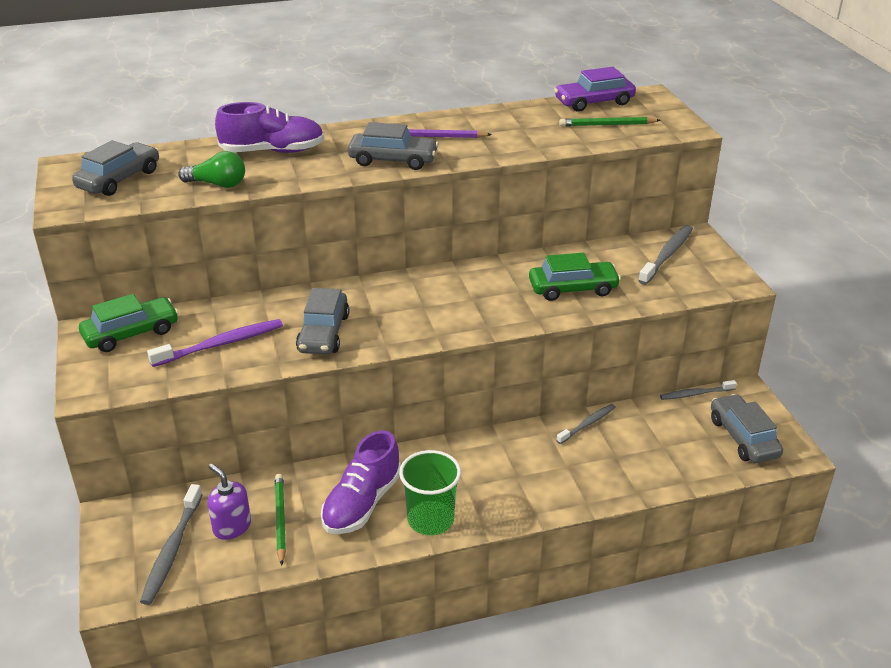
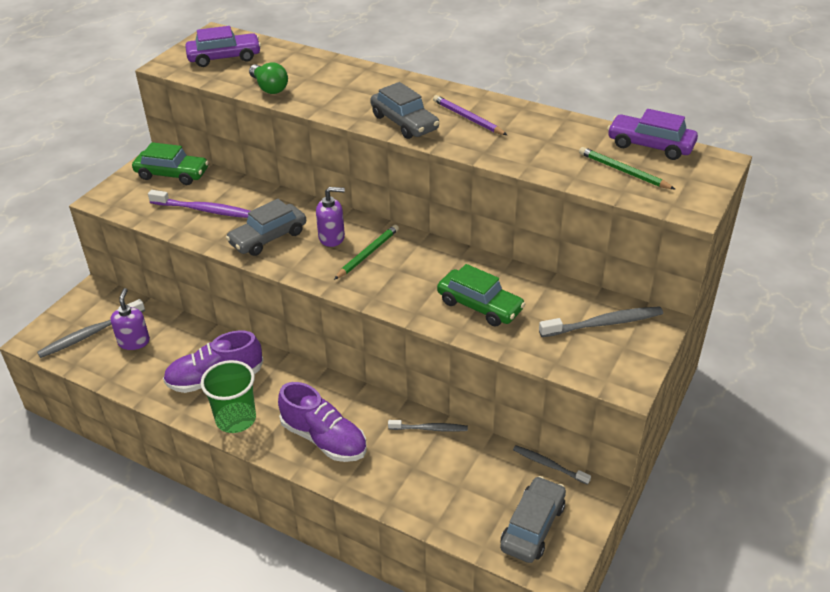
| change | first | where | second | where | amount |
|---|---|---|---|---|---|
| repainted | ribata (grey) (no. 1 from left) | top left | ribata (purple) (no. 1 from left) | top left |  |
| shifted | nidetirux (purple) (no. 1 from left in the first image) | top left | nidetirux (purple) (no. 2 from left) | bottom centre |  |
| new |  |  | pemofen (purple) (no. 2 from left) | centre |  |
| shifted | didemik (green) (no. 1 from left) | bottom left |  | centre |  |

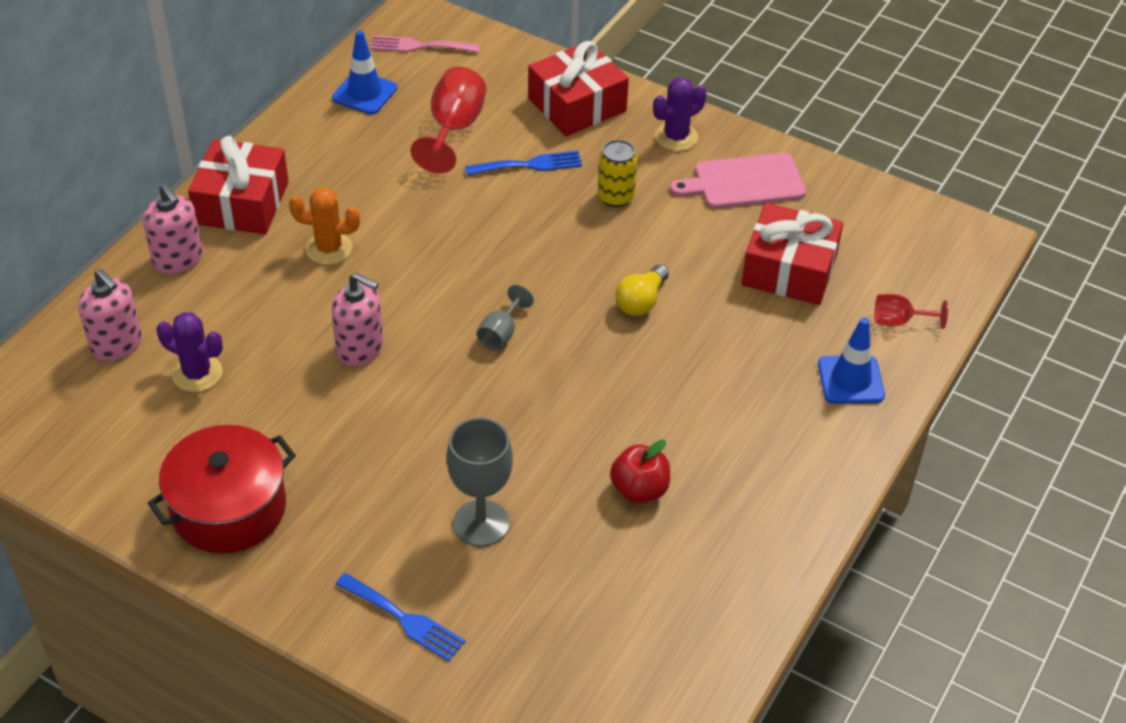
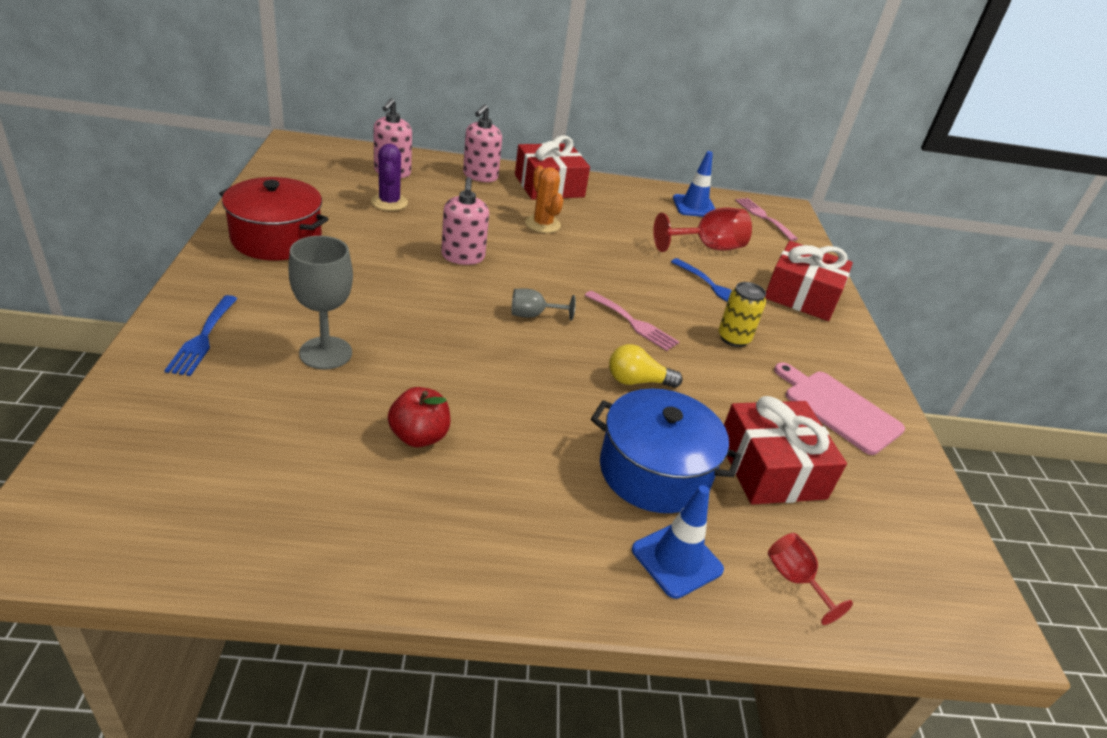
| change | first | where | second | where | amount |
|---|---|---|---|---|---|
| new |  |  | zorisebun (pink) (no. 1 from left) | centre |  |
| new |  |  | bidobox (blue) | centre |  |
| gone | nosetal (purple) (no. 2 from left) | top centre |  |  |  |

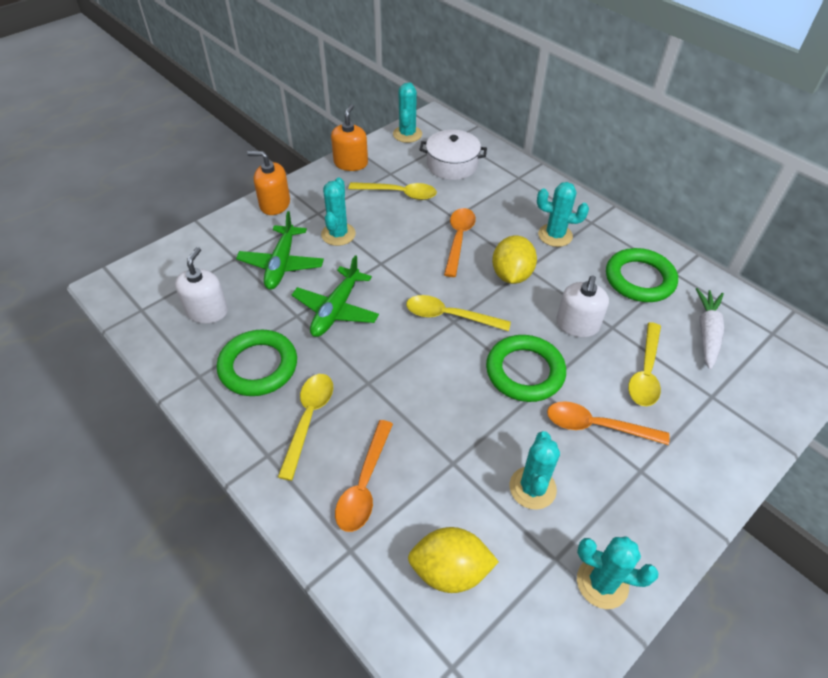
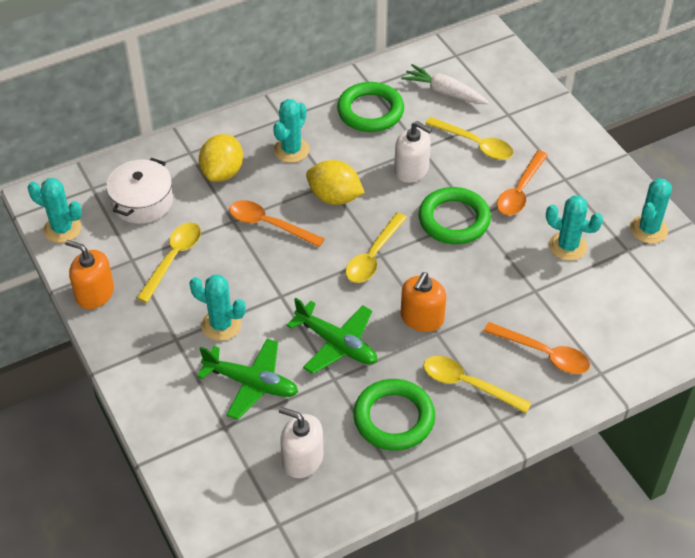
| change | first | where | second | where | amount |
|---|---|---|---|---|---|
| shifted | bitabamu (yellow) (no. 1 from left) | bottom centre |  | top left |  |
| shifted | pemofen (orange) (no. 1 from left in the first image) | top left | pemofen (orange) (no. 2 from left) | centre |  |

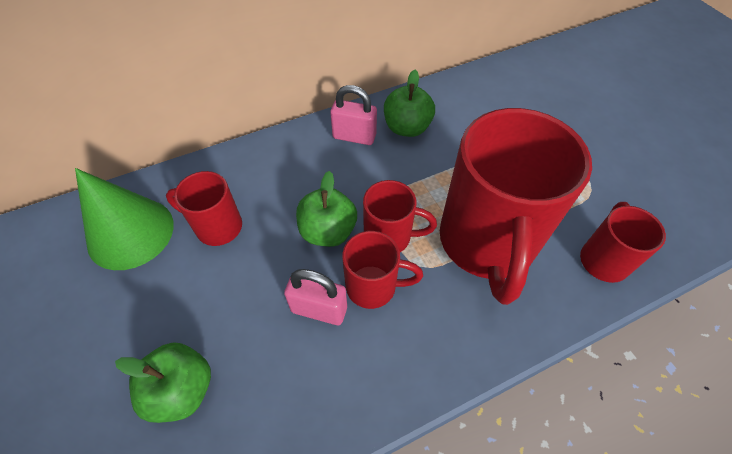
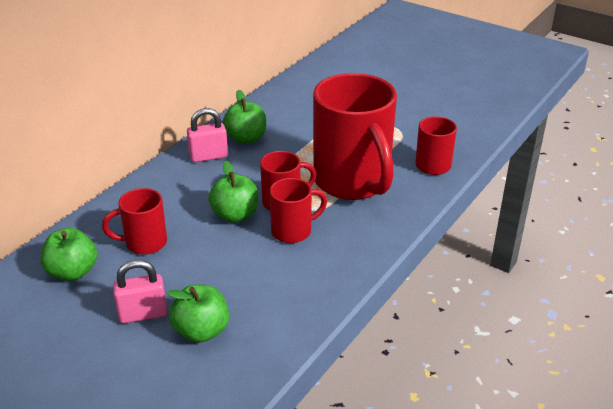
| change | first | where | second | where | amount |
|---|---|---|---|---|---|
| swapped | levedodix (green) | middle left | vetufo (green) (no. 1 from left) | middle left |  |
| shifted | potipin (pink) (no. 1 from left) | centre |  | bottom left |  |

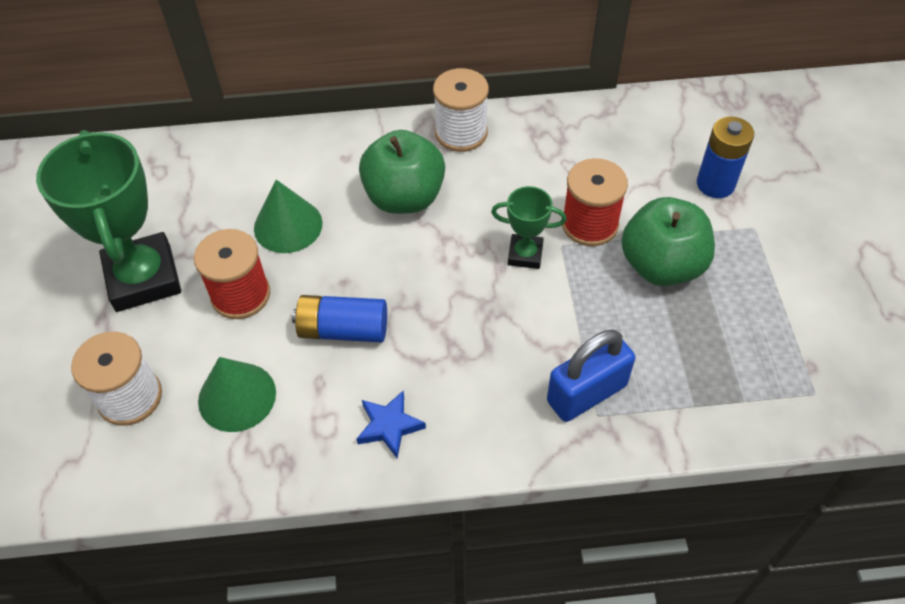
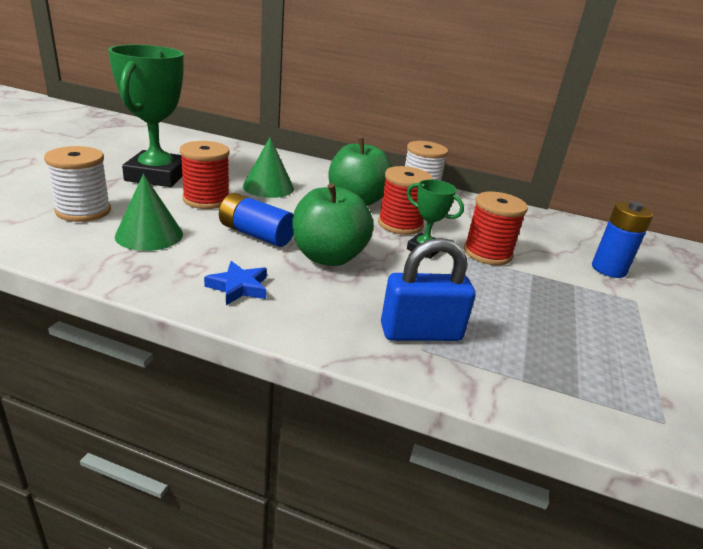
| change | first | where | second | where | amount |
|---|---|---|---|---|---|
| shifted | vetufo (green) (no. 2 from left in the first image) | middle right | vetufo (green) (no. 1 from left) | centre |  |
| new |  |  | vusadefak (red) (no. 2 from left) | centre |  |

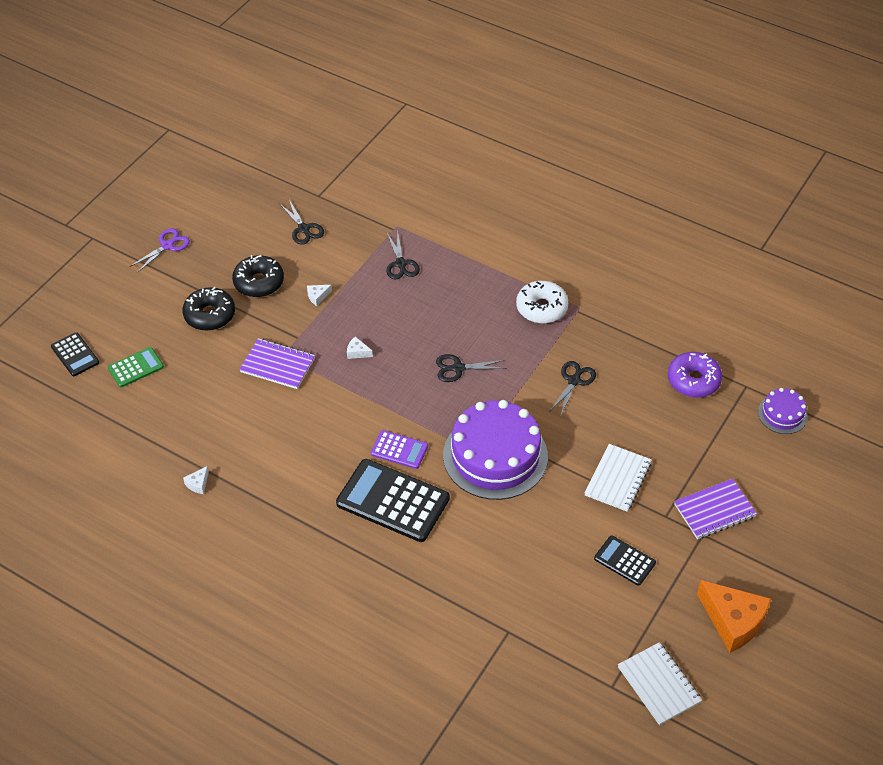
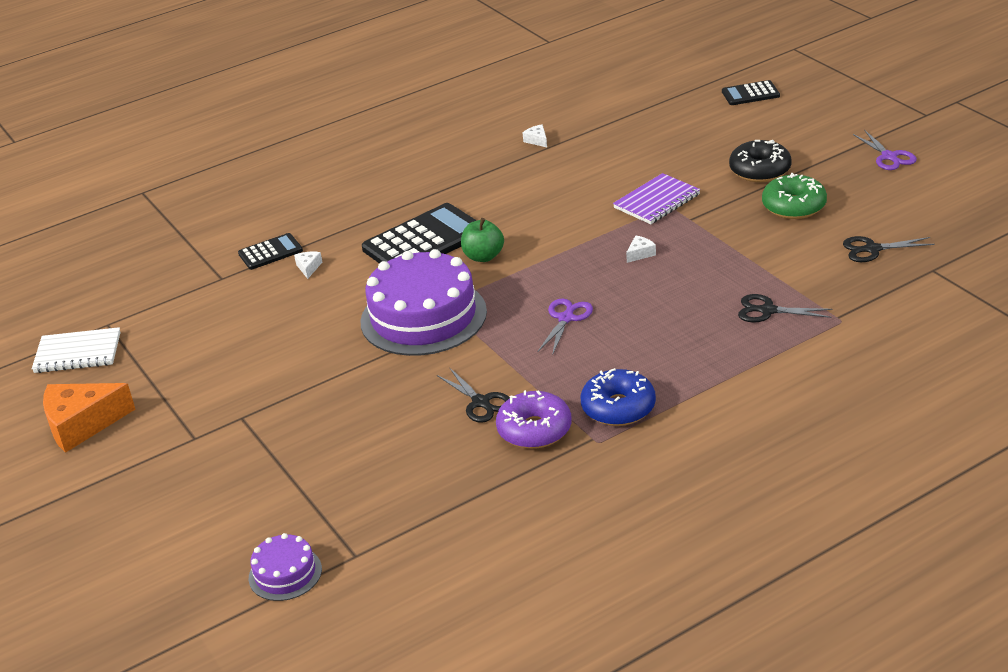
| change | first | where | second | where | amount |
|---|---|---|---|---|---|
| shifted | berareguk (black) (no. 3 from left in the first image) | bottom right | berareguk (black) (no. 1 from left) | middle left |  |
| shifted | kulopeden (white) (no. 2 from left in the first image) | centre | kulopeden (white) (no. 1 from left) | middle left |  |
| swapped | berareguk (purple) | centre | vetufo (green) | centre |  |
| shifted | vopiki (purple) | middle right |  | centre |  |
| repainted | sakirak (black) (no. 3 from left) | centre | sakirak (purple) (no. 1 from left) | centre |  |
| repainted | vopiki (white) | centre | vopiki (blue) | centre |  |
| repainted | vopiki (black) (no. 2 from left) | middle left | vopiki (green) | top right |  |
| gone | berareguk (green) | middle left |  |  |  |
| gone | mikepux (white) (no. 1 from left) | middle right |  |  |  |
| gone | mikepux (purple) (no. 2 from left) | middle right |  |  |  |

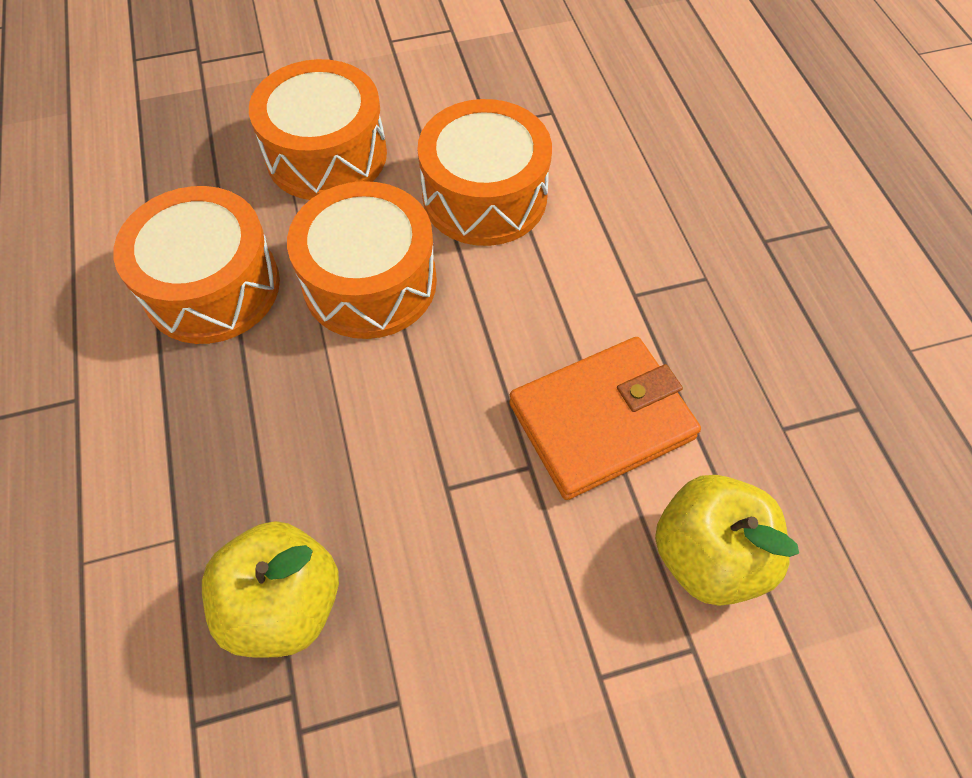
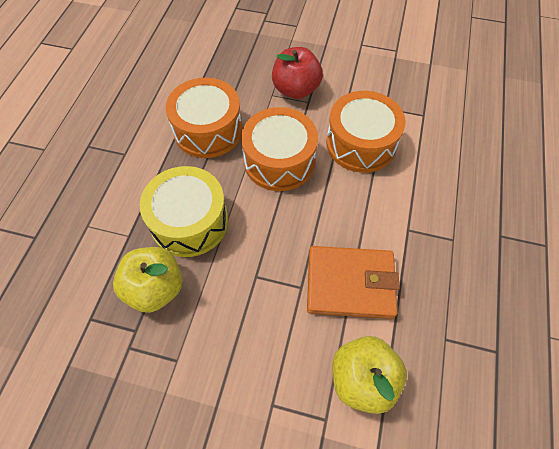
| change | first | where | second | where | amount |
|---|---|---|---|---|---|
| new |  |  | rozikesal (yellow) | middle left |  |
| swapped | rozikesal (orange) (no. 2 from left) | top left | vetufo (red) | top centre |  |

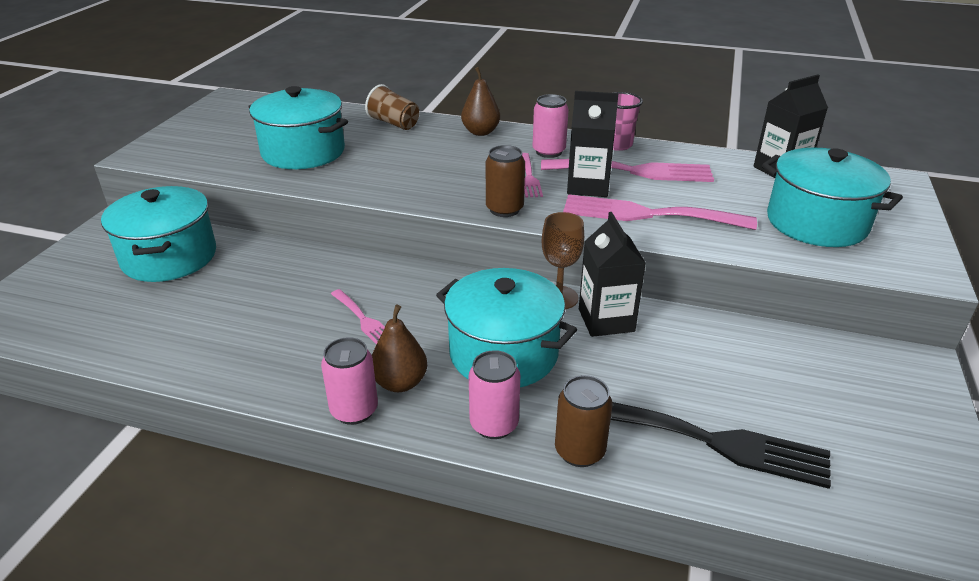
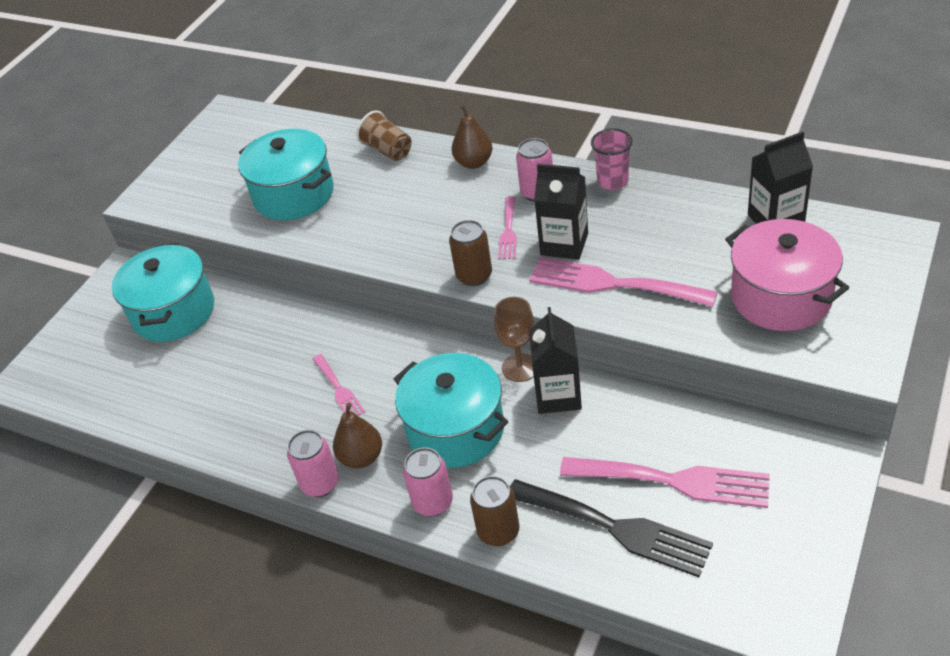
| change | first | where | second | where | amount |
|---|---|---|---|---|---|
| shifted | zorisebun (pink) (no. 3 from left in the first image) | top centre | zorisebun (pink) (no. 4 from left) | bottom right |  |
| repainted | bidobox (turquoise) (no. 4 from left) | middle right | bidobox (pink) | middle right |  |

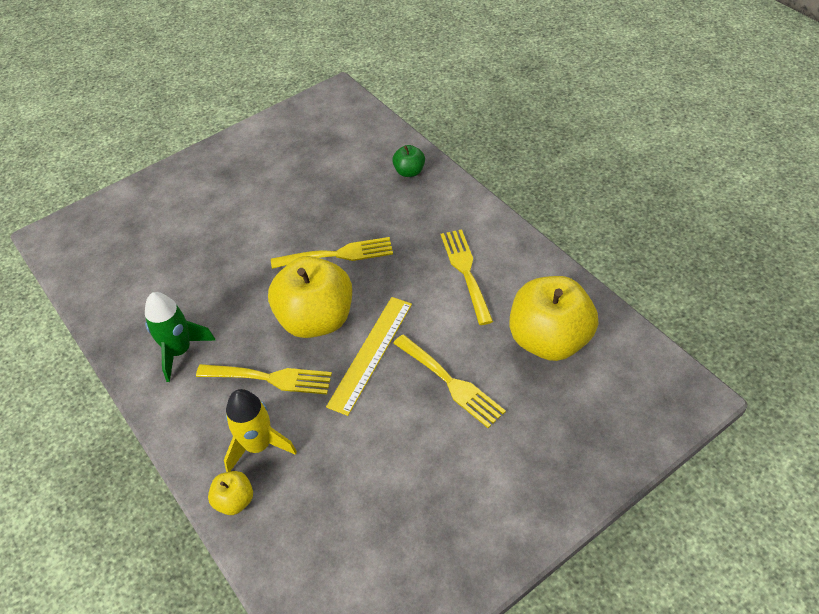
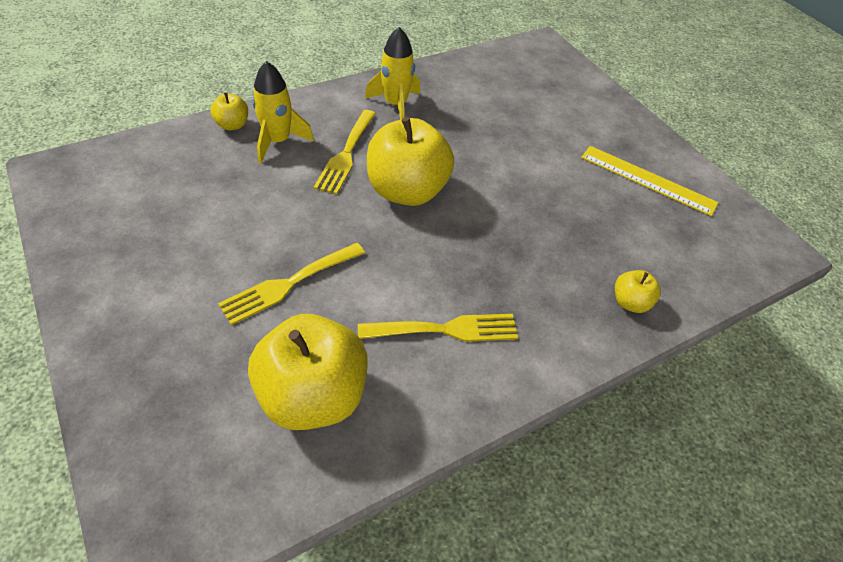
| change | first | where | second | where | amount |
|---|---|---|---|---|---|
| repainted | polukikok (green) | middle left | polukikok (yellow) (no. 2 from left) | top centre |  |
| shifted | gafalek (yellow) | centre |  | top right |  |
| repainted | vetufo (green) | top centre | vetufo (yellow) (no. 4 from left) | middle right |  |
| gone | zorisebun (yellow) (no. 2 from left) | centre |  |  |  |

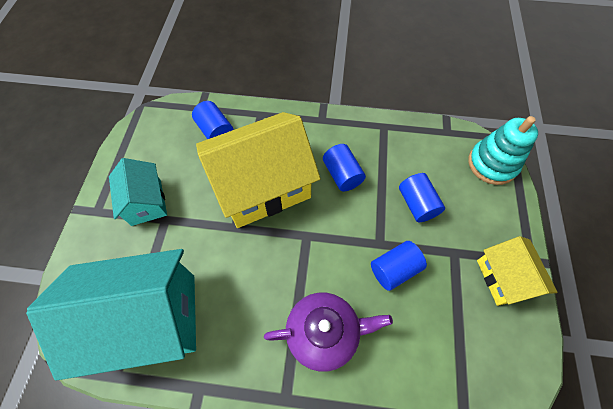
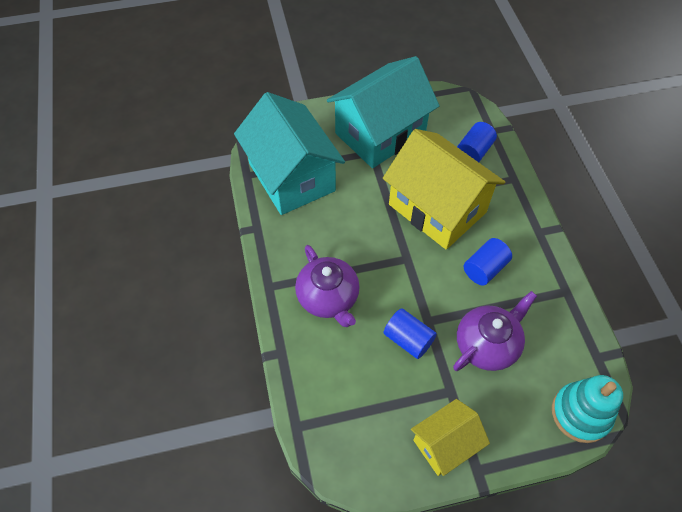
| change | first | where | second | where | amount |
|---|---|---|---|---|---|
| scaled | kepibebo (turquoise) (no. 2 from left) | middle left |  | top centre | x1.86 |
| swapped | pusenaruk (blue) (no. 4 from left) | middle right | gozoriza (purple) (no. 2 from left) | middle right |  |

